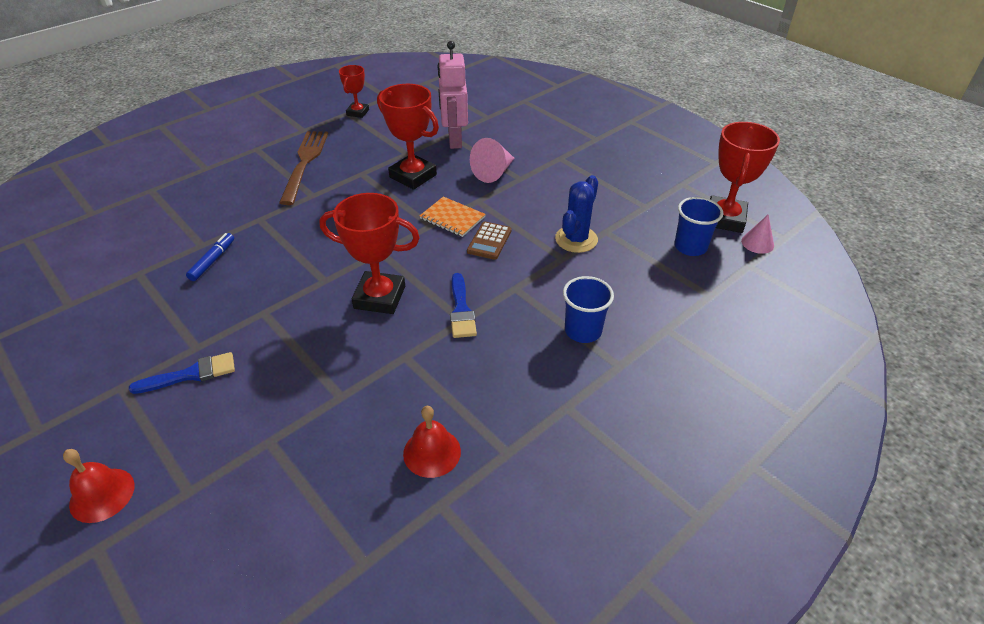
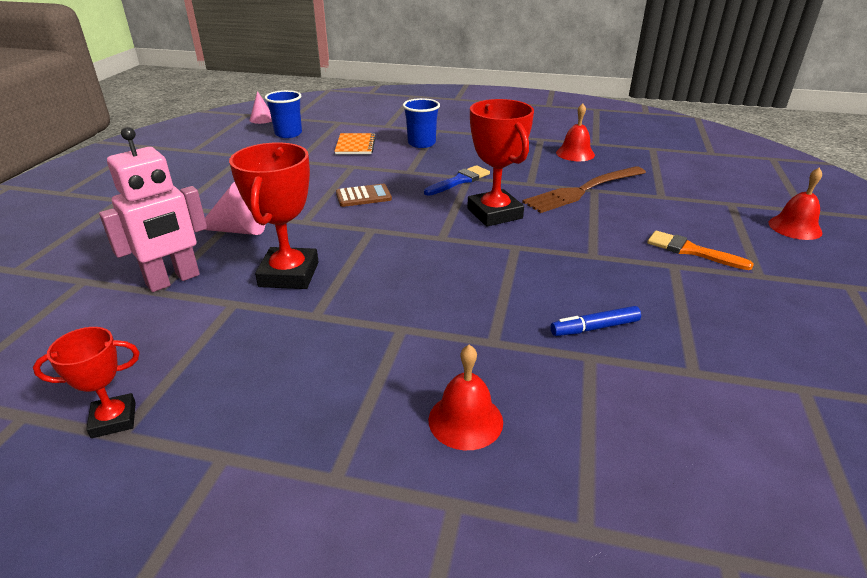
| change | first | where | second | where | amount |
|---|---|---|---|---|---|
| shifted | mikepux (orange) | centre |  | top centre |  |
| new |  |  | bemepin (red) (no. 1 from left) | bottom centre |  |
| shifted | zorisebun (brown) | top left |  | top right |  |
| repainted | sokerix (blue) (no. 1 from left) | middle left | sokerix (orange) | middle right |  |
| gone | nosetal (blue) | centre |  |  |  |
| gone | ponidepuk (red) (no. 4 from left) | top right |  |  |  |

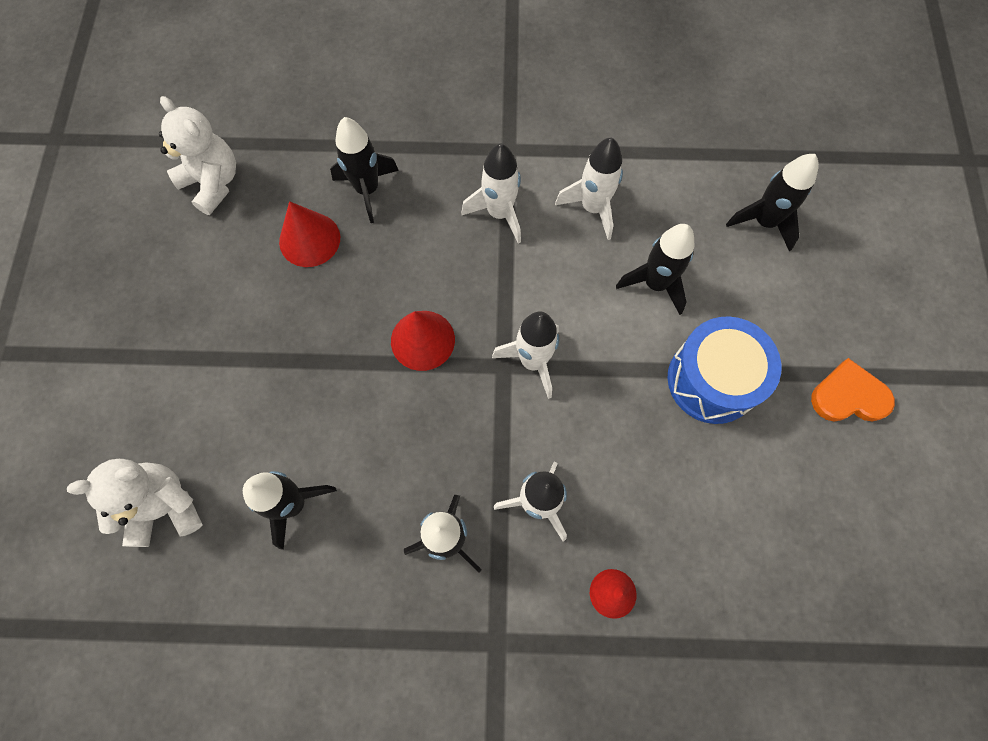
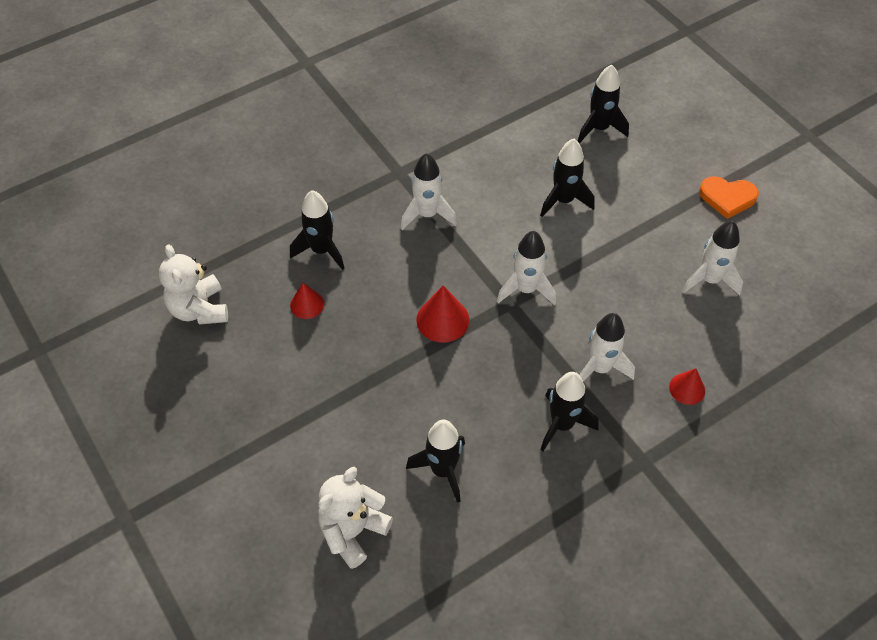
| change | first | where | second | where | amount |
|---|---|---|---|---|---|
| rotated | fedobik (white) (no. 2 from left in the first image) | top left | fedobik (white) (no. 1 from left) | middle left | 120 degrees counterclockwise |
| scaled | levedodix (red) (no. 1 from left) | top left |  | centre | x0.65 |
| shifted | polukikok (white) (no. 4 from left) | top centre |  | middle right |  |
| rotated | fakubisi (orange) | middle right |  | top right | 135 degrees counterclockwise |
| gone | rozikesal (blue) | middle right |  |  |  |

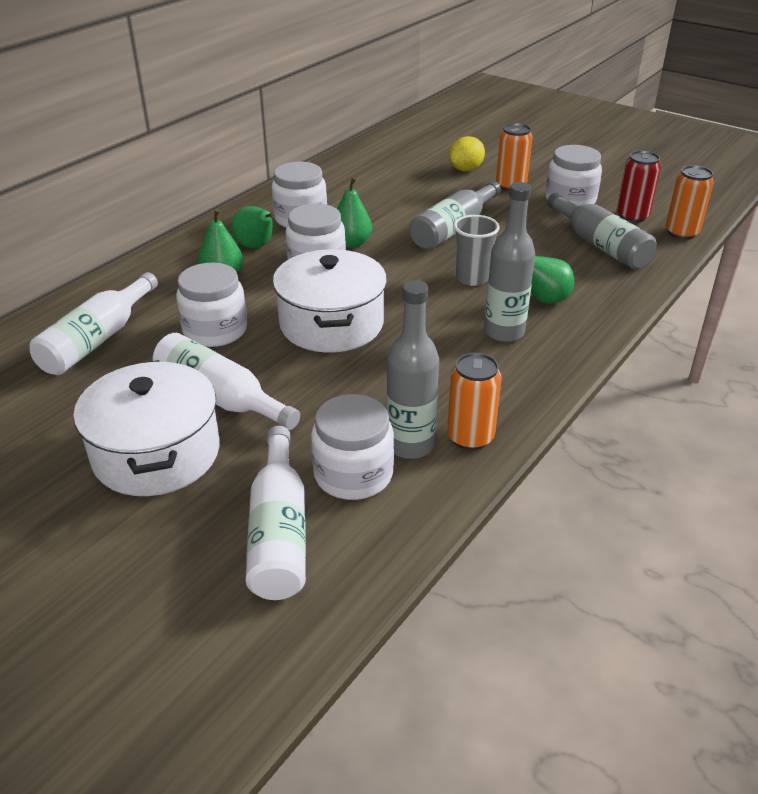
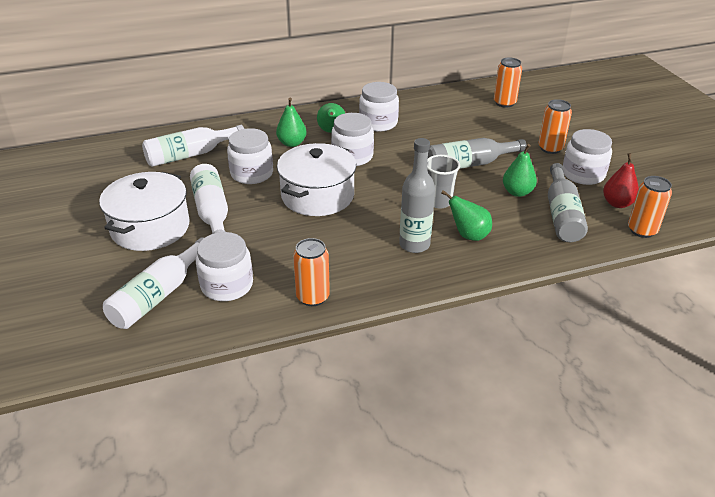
| change | first | where | second | where | amount |
|---|---|---|---|---|---|
| new |  |  | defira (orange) (no. 2 from left) | top right |  |
| shifted | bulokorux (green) (no. 3 from left in the first image) | top centre | bulokorux (green) (no. 4 from left) | middle right |  |
| swapped | defira (red) | top right | bulokorux (red) | middle right |  |
| gone | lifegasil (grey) (no. 1 from left) | centre |  |  |  |
| gone | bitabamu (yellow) | top centre |  |  |  |

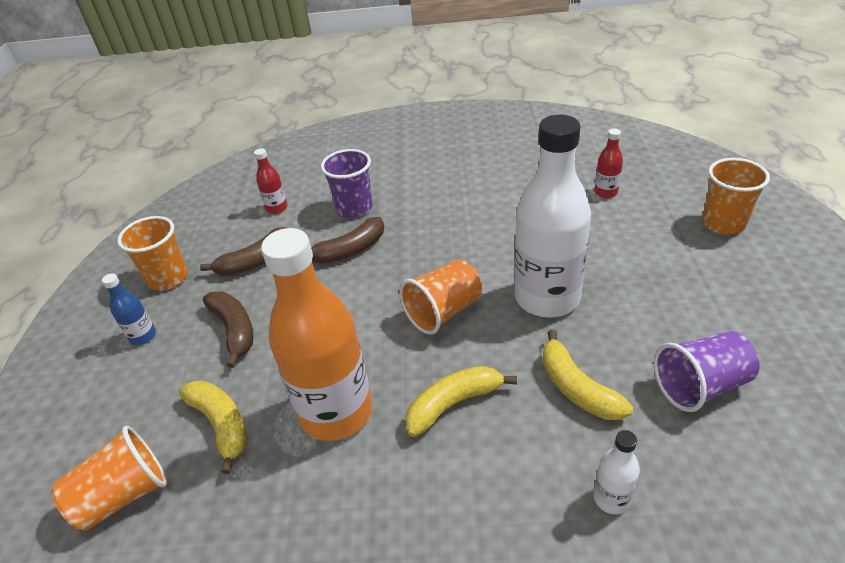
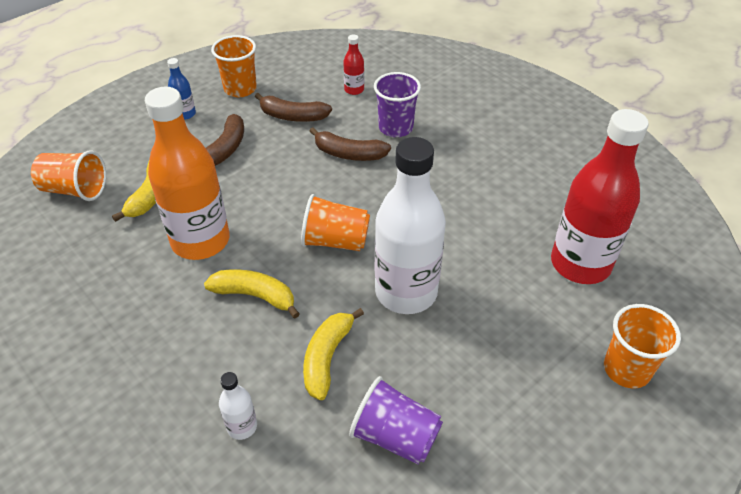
| change | first | where | second | where | amount |
|---|---|---|---|---|---|
| scaled | lifegasil (red) (no. 2 from left) | top right |  | middle right | x2.38 |

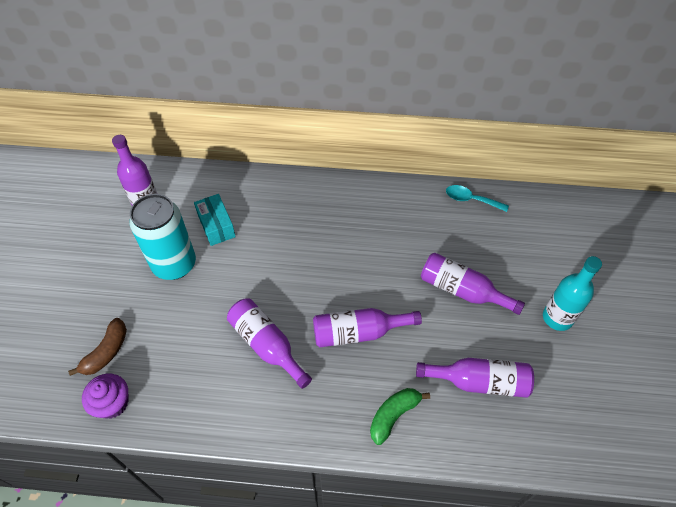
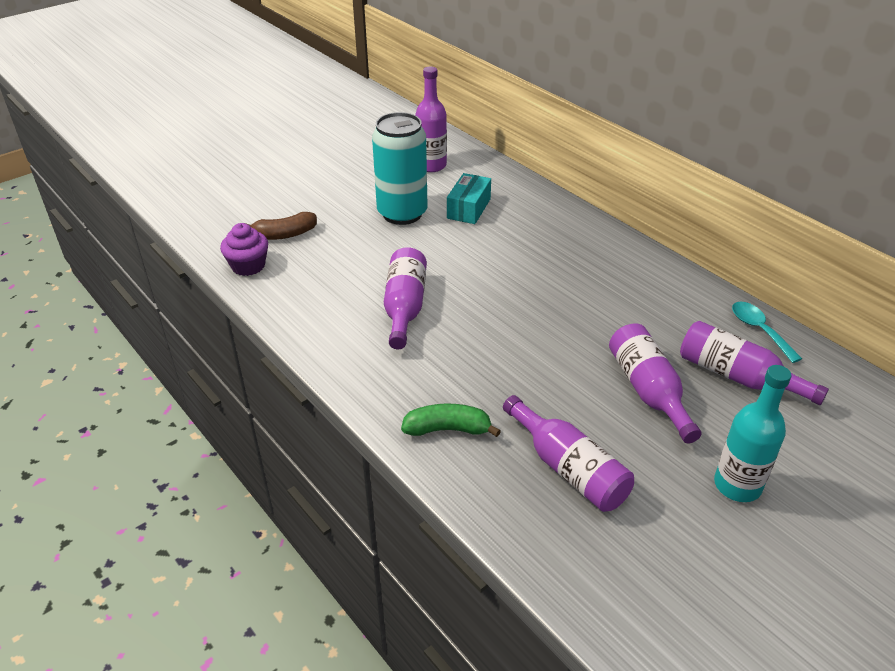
| change | first | where | second | where | amount |
|---|---|---|---|---|---|
| shifted | lifegasil (purple) (no. 3 from left in the first image) | centre | lifegasil (purple) (no. 5 from left) | middle right |  |

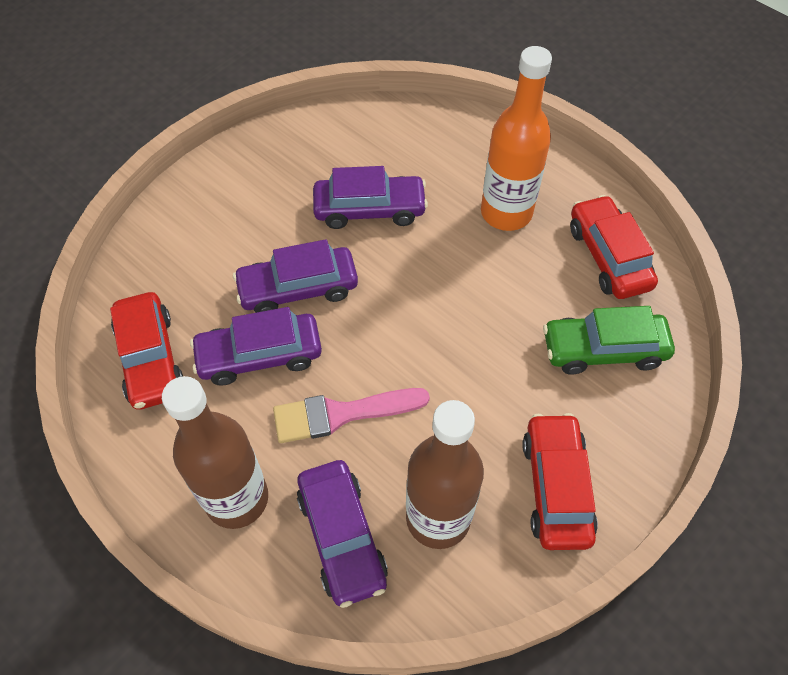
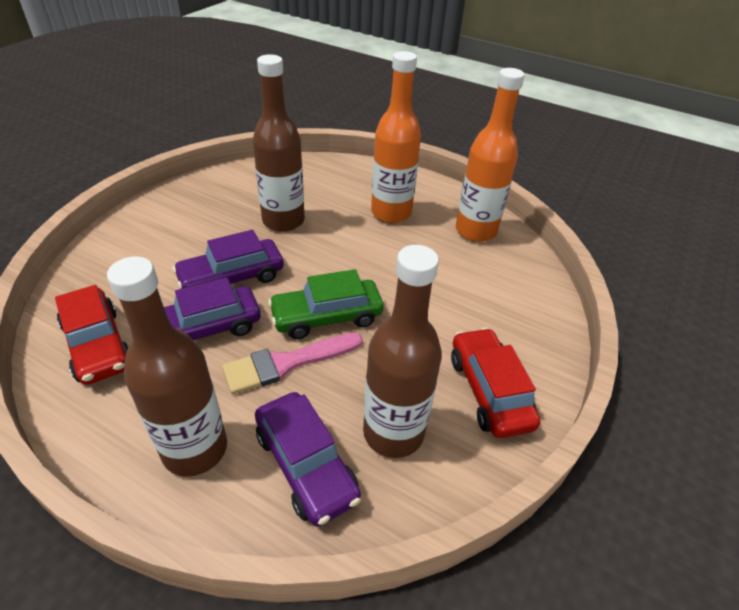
| change | first | where | second | where | amount |
|---|---|---|---|---|---|
| swapped | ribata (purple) (no. 4 from left) | top centre | lifegasil (brown) (no. 2 from left) | top centre |  |
| shifted | ribata (green) | middle right |  | centre |  |
| swapped | ribata (red) (no. 3 from left) | middle right | lifegasil (orange) (no. 2 from left) | top centre |  |

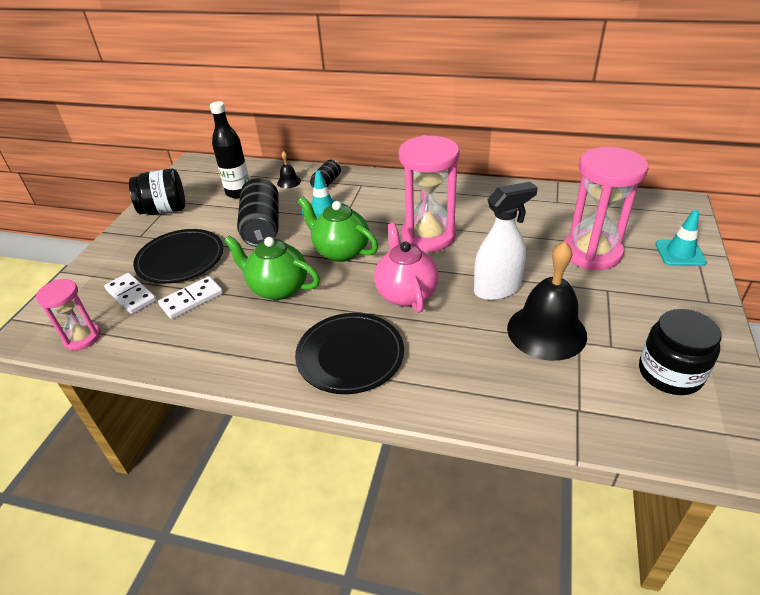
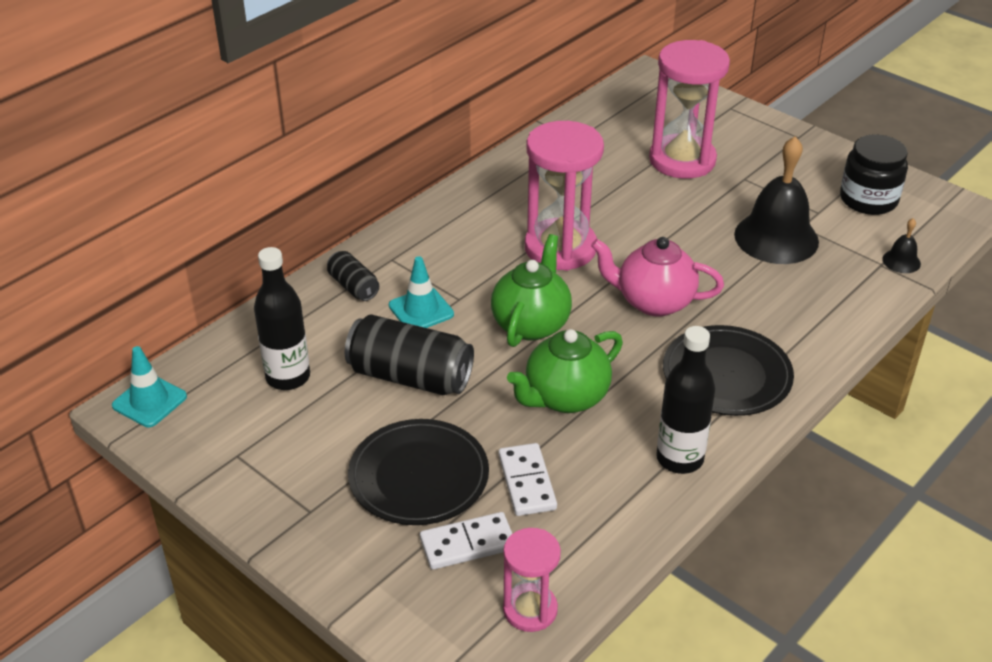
| change | first | where | second | where | amount |
|---|---|---|---|---|---|
| shifted | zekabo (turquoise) (no. 2 from left in the first image) | middle right | zekabo (turquoise) (no. 1 from left) | middle left |  |
| rotated | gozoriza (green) (no. 2 from left in the first image) | centre | gozoriza (green) (no. 1 from left) | centre | 135 degrees clockwise |
| new |  |  | lifegasil (black) (no. 2 from left) | middle right |  |
| shifted | bemepin (black) (no. 1 from left in the first image) | top centre | bemepin (black) (no. 2 from left) | middle right |  |
| gone | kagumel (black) (no. 1 from left) | top left |  |  |  |
| gone | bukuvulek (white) | centre |  |  |  |

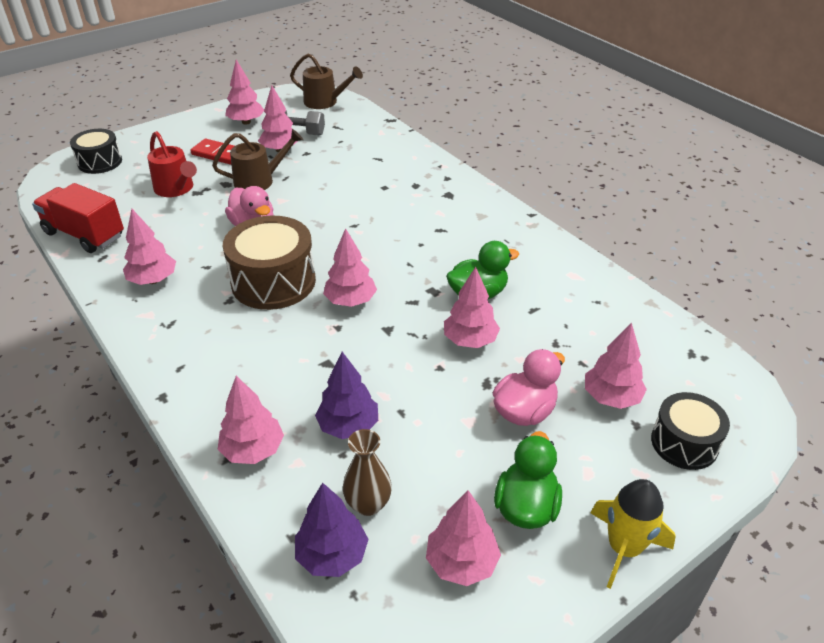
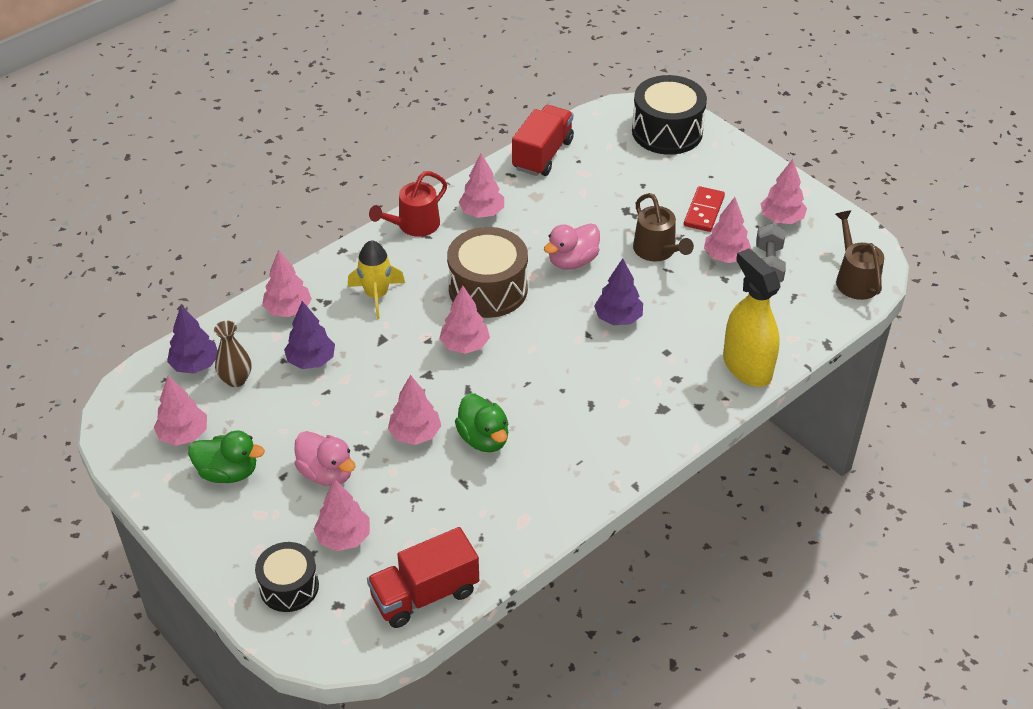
| change | first | where | second | where | amount |
|---|---|---|---|---|---|
| shifted | polukikok (yellow) | bottom right |  | centre |  |
| new |  |  | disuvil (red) (no. 1 from left) | bottom centre |  |
| shifted | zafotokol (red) | top left |  | top centre |  |
| new |  |  | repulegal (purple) (no. 3 from left) | centre |  |
| scaled | rozikesal (black) (no. 1 from left in the first image) | top left | rozikesal (black) (no. 2 from left) | top centre | x1.61 |
| new |  |  | bukuvulek (yellow) | middle right |  |
| rotated | zafotokol (brown) (no. 2 from left) | top centre |  | middle right | 150 degrees clockwise |

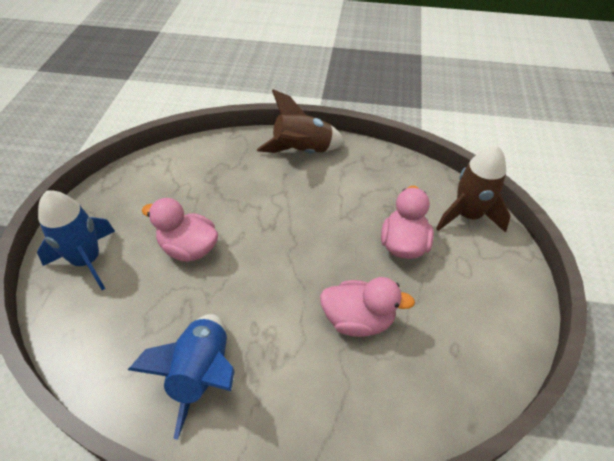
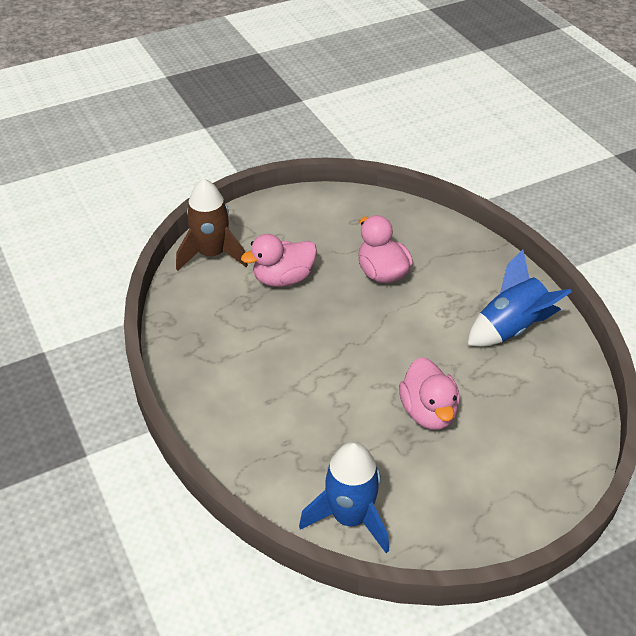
| change | first | where | second | where | amount |
|---|---|---|---|---|---|
| shifted | polukikok (blue) (no. 1 from left) | middle left |  | bottom centre |  |
| gone | polukikok (brown) (no. 1 from left) | top centre |  |  |  |

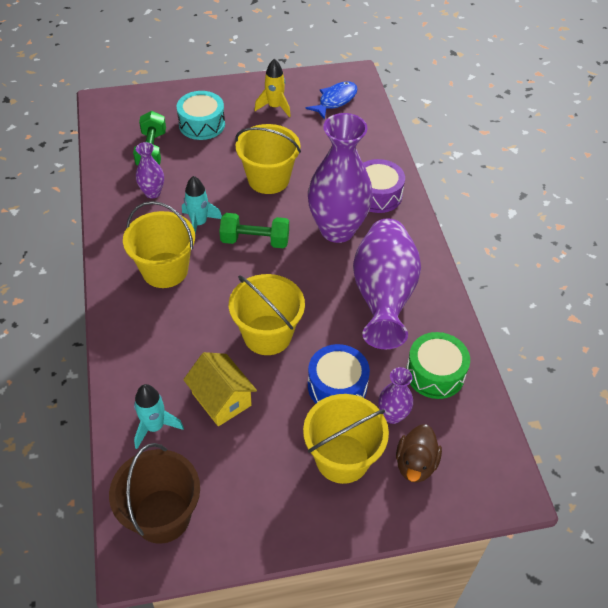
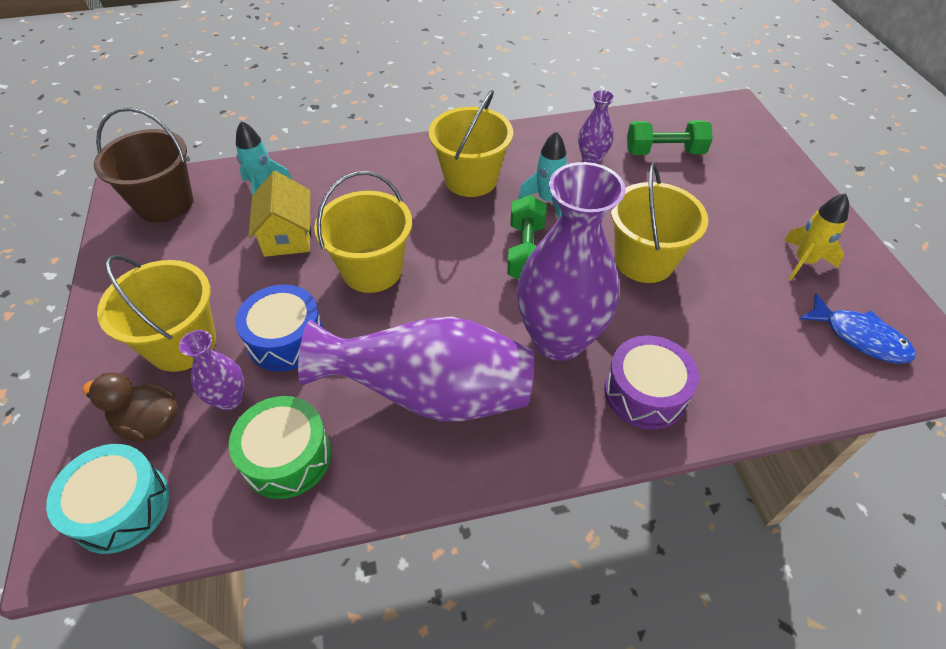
| change | first | where | second | where | amount |
|---|---|---|---|---|---|
| shifted | rozikesal (turquoise) | top left |  | bottom left |  |
| rotated | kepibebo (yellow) | centre |  | top left | 60 degrees counterclockwise |

